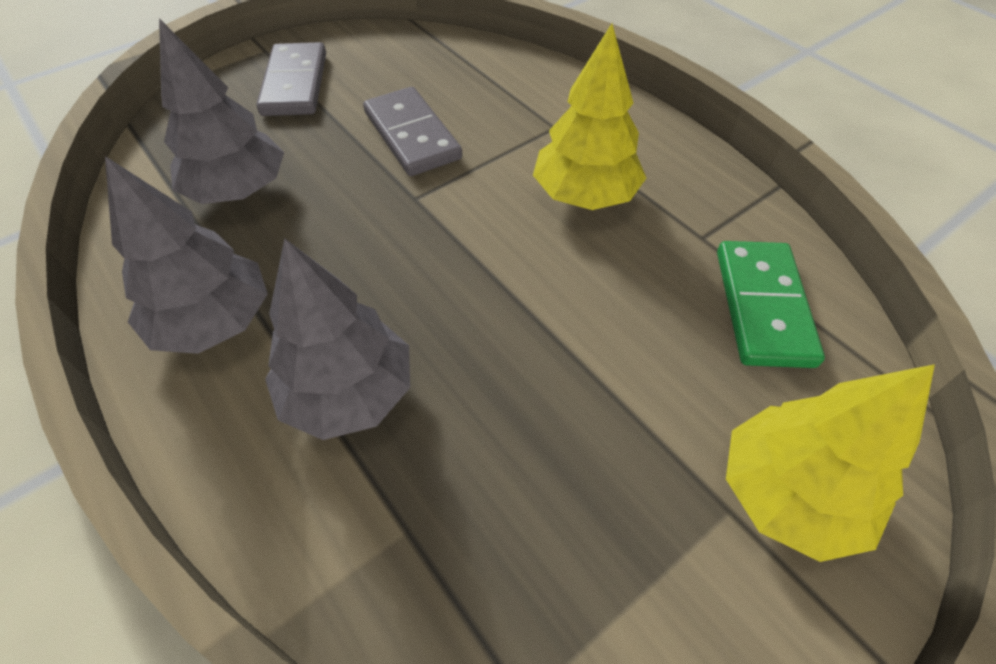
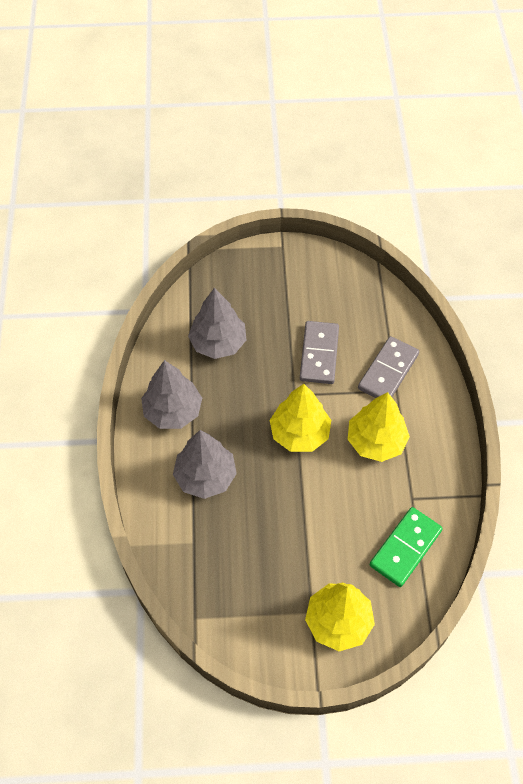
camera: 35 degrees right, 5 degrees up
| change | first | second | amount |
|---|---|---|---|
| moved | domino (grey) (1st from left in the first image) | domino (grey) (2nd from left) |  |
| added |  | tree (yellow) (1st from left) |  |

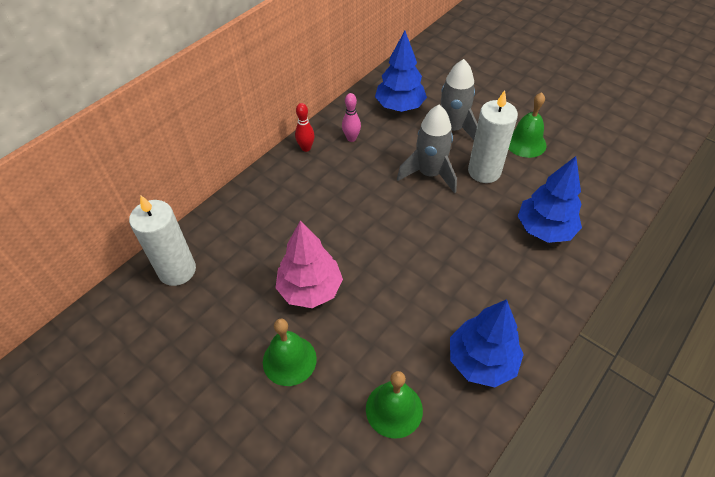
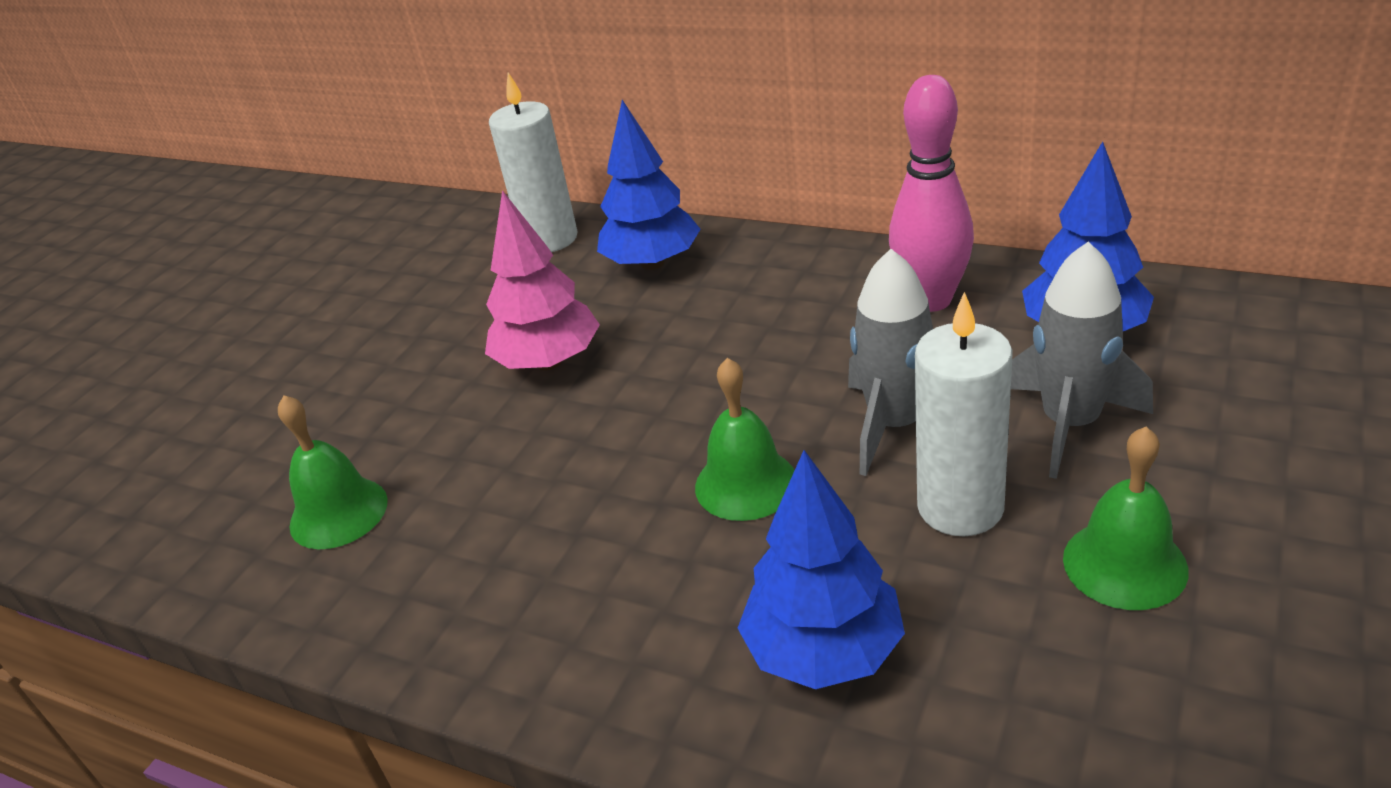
camera: 80 degrees right, 15 degrees down
| change | first | second | amount |
|---|---|---|---|
| resized | bowling pin (pink) |  | x1.97 |
| removed | bowling pin (red) |  |  |
| moved | tree (blue) (2nd from left in the first image) | tree (blue) (1st from left) |  |
| moved | bell (green) (1st from left in the first image) | bell (green) (2nd from left) |  |

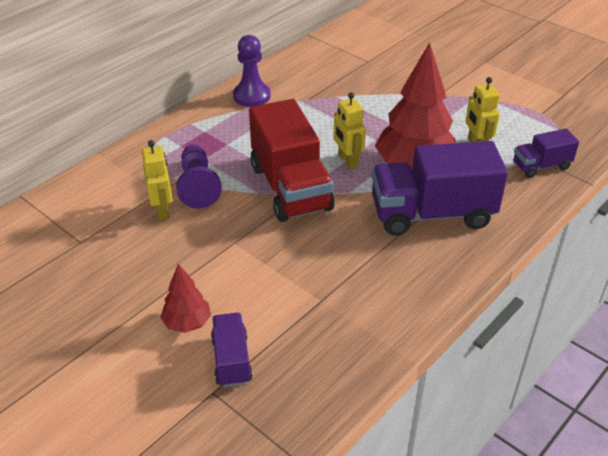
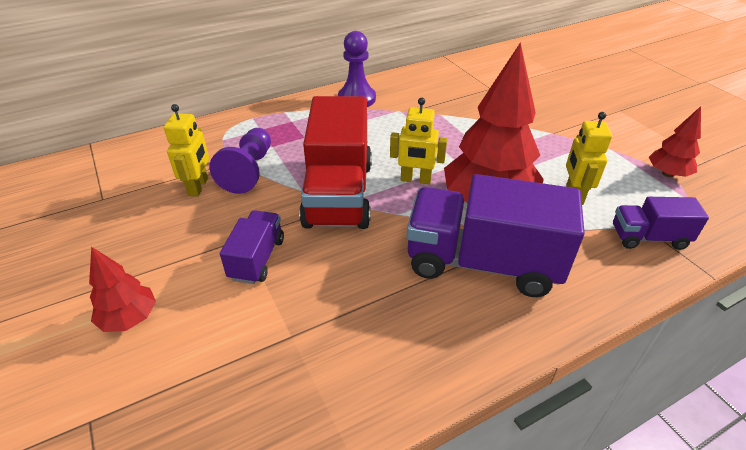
camera: 20 degrees right, 0 degrees up
| change | first | second | amount |
|---|---|---|---|
| turned | robot (yellow) (2nd from left) |  | 75 degrees counterclockwise |
| moved | truck (purple) (1st from left) |  |  |
| added |  | tree (red) (3rd from left) |  |

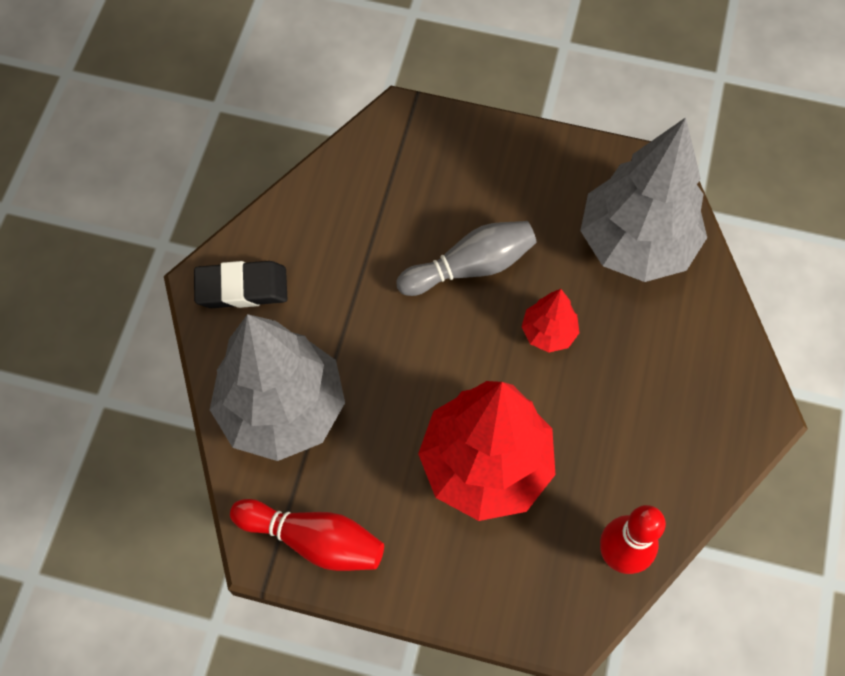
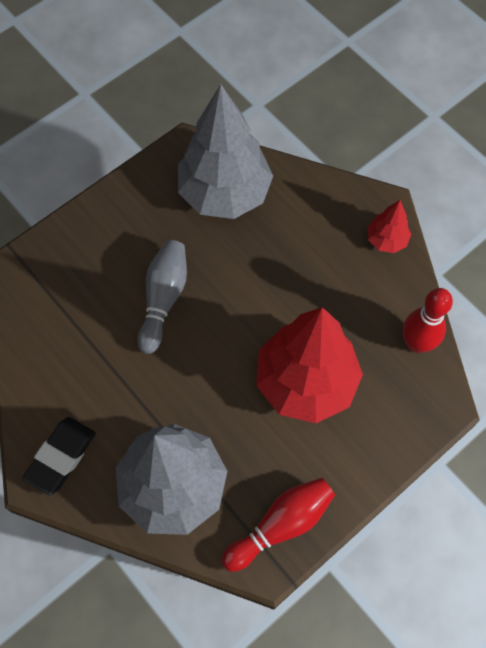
camera: 55 degrees left, 0 degrees up
| change | first | second | amount |
|---|---|---|---|
| moved | tree (red) (2nd from left) |  |  |

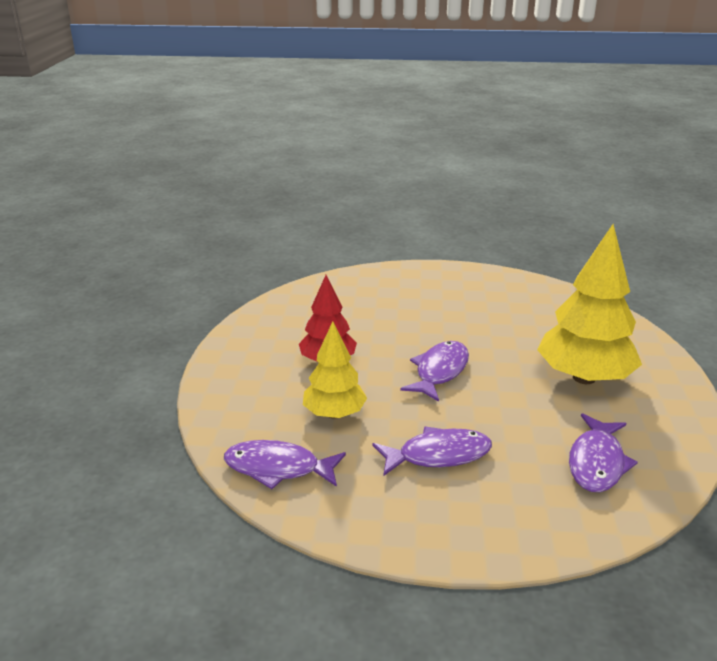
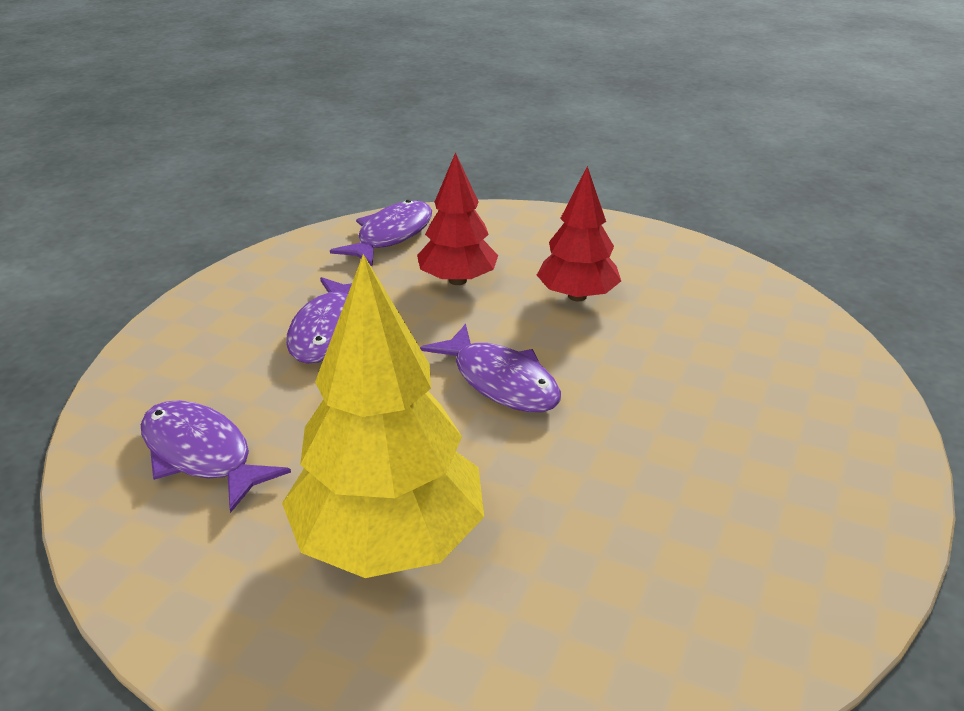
camera: 110 degrees right, 5 degrees up
| change | first | second | amount |
|---|---|---|---|
| recoloured | tree (yellow) (1st from left) | tree (red) (1st from left) |  |

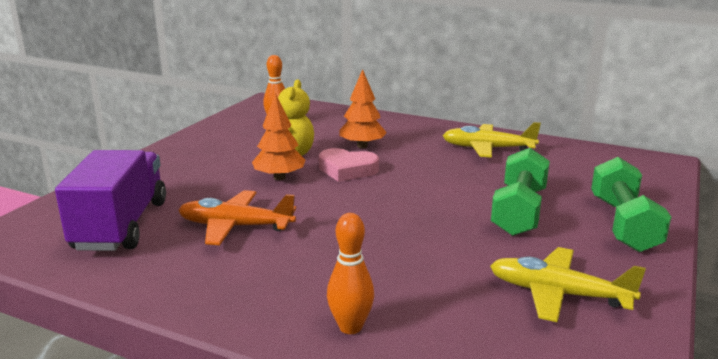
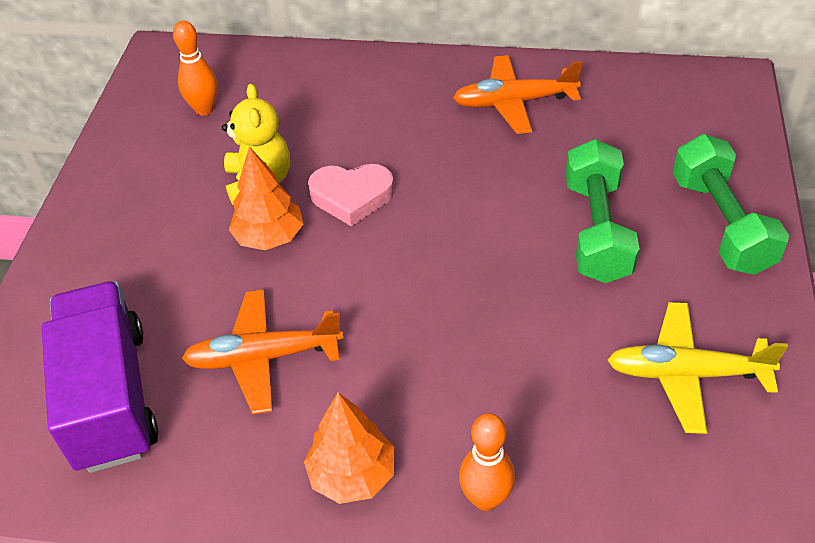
camera: 15 degrees left, 25 degrees up
| change | first | second | amount |
|---|---|---|---|
| moved | tree (orange) (2nd from left) |  |  |
| recoloured | plane (yellow) (1st from left) | plane (orange) (2nd from left) |  |

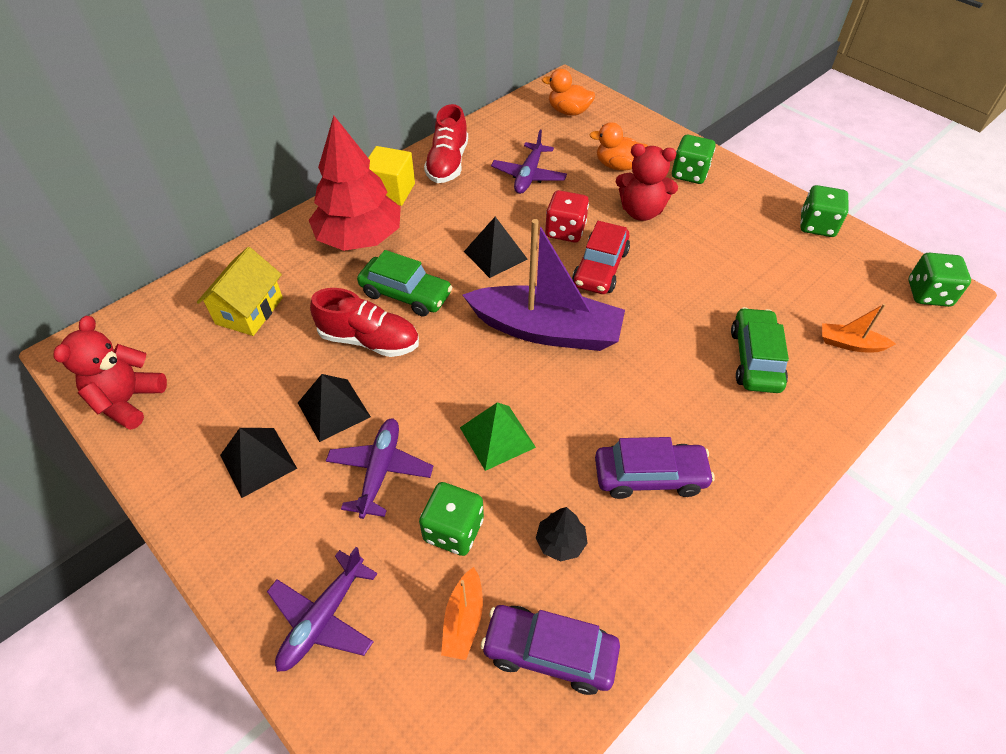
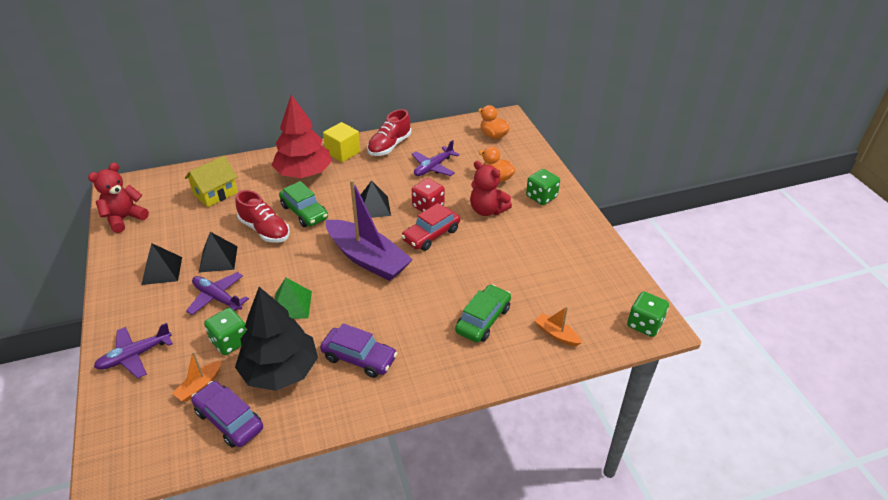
camera: 25 degrees right, 10 degrees down
| change | first | second | amount |
|---|---|---|---|
| removed | dice (green) (3rd from left) |  |  |
| turned | plane (purple) (2nd from left) |  | 90 degrees counterclockwise |
| resized | tree (black) |  | x2.44 |

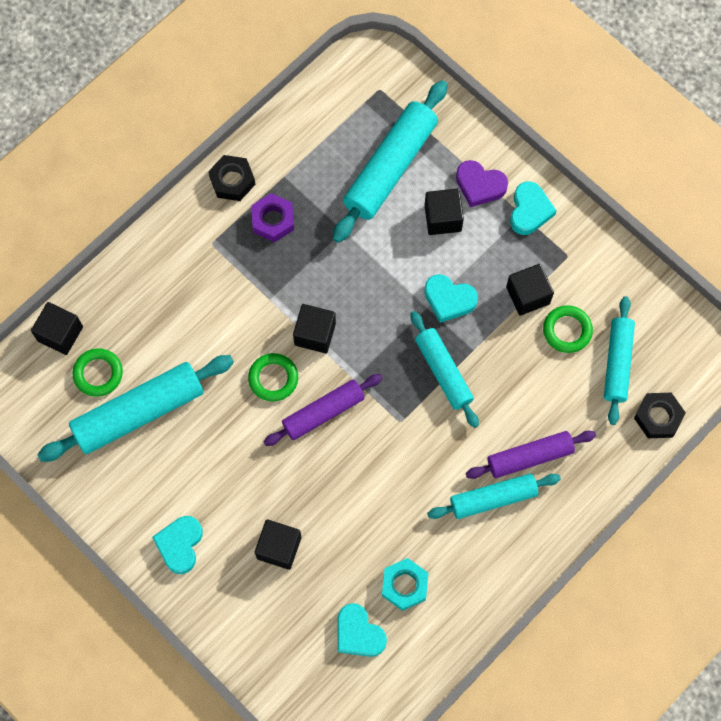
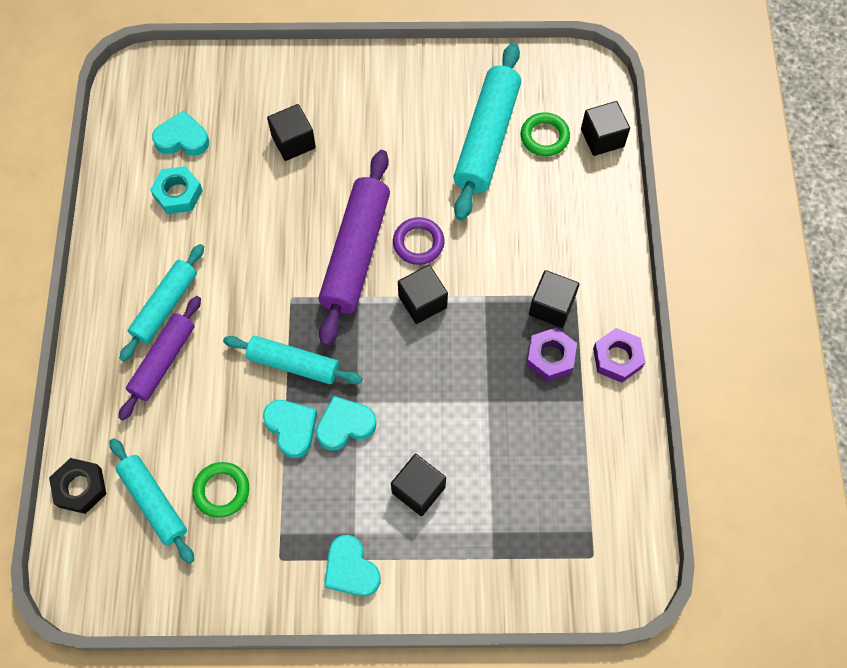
camera: 135 degrees right, 5 degrees down
| change | first | second | amount |
|---|---|---|---|
| removed | rolling pin (turquoise) (2nd from left) |  |  |
| recoloured | nut (black) (1st from left) | nut (purple) (2nd from left) |  |
| removed | heart (purple) |  |  |
| moved | cube (black) (5th from left in the first image) | cube (black) (4th from left) |  |
| recoloured | ring (green) (2nd from left) | ring (purple) |  |
| resized | rolling pin (purple) (1st from left in the first image) | rolling pin (purple) (2nd from left) | x1.58 |
| moved | heart (turquoise) (1st from left in the first image) | heart (turquoise) (2nd from left) |  |

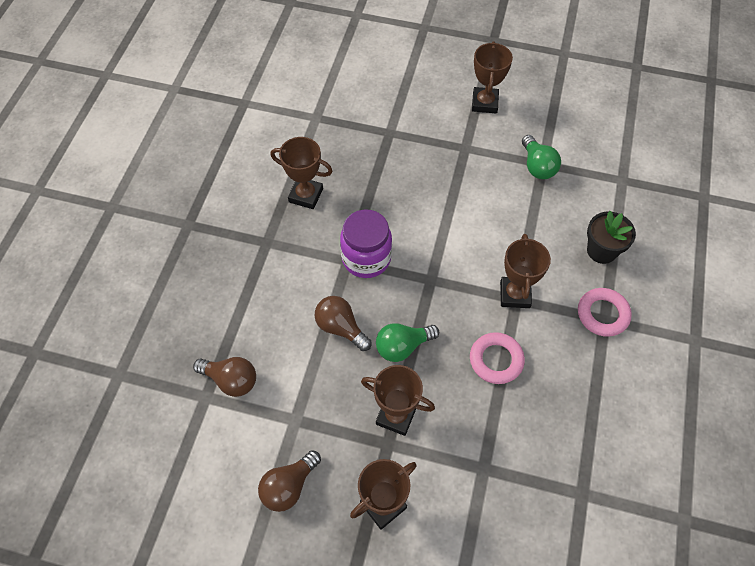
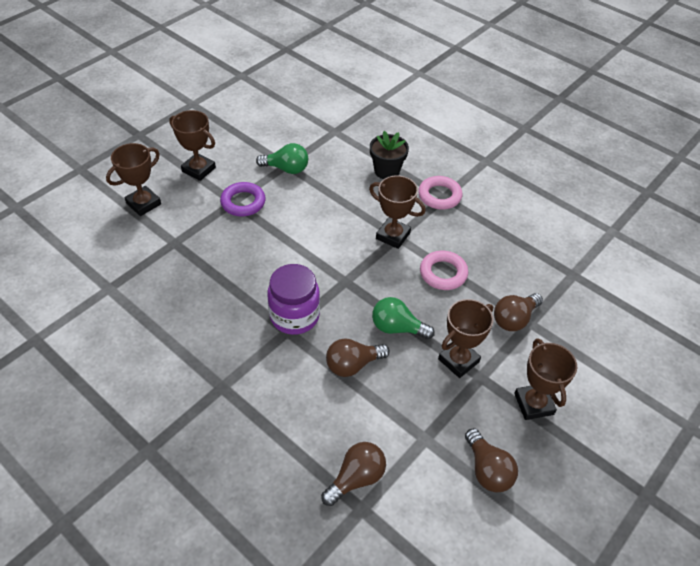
camera: 65 degrees left, 10 degrees down
| change | first | second | amount |
|---|---|---|---|
| moved | trophy (brown) (1st from left) |  |  |
| turned | light bulb (green) (1st from left in the first image) | light bulb (green) (2nd from left) | 105 degrees clockwise |
| added |  | ring (purple) |  |
| added |  | light bulb (brown) (4th from left) |  |

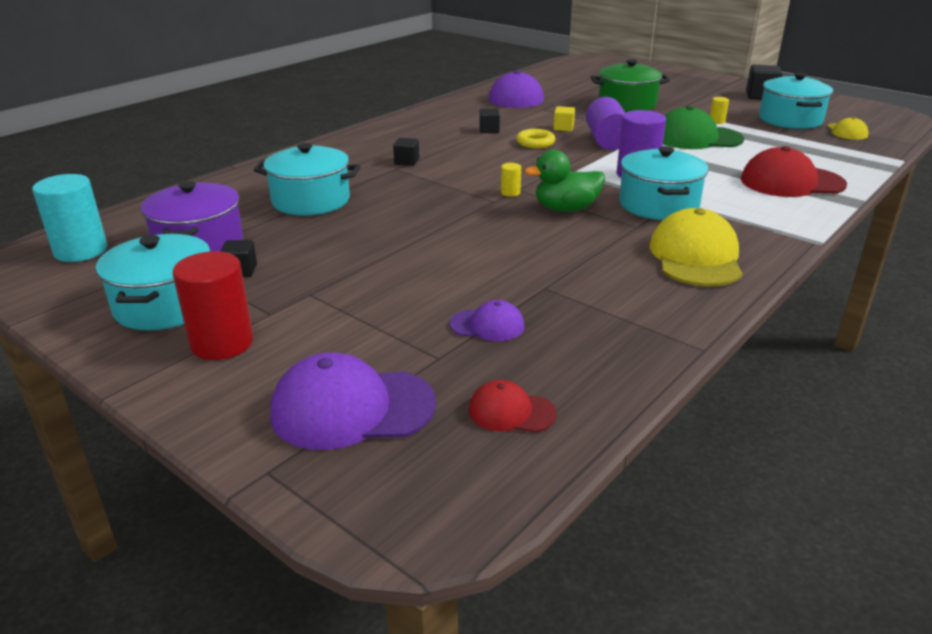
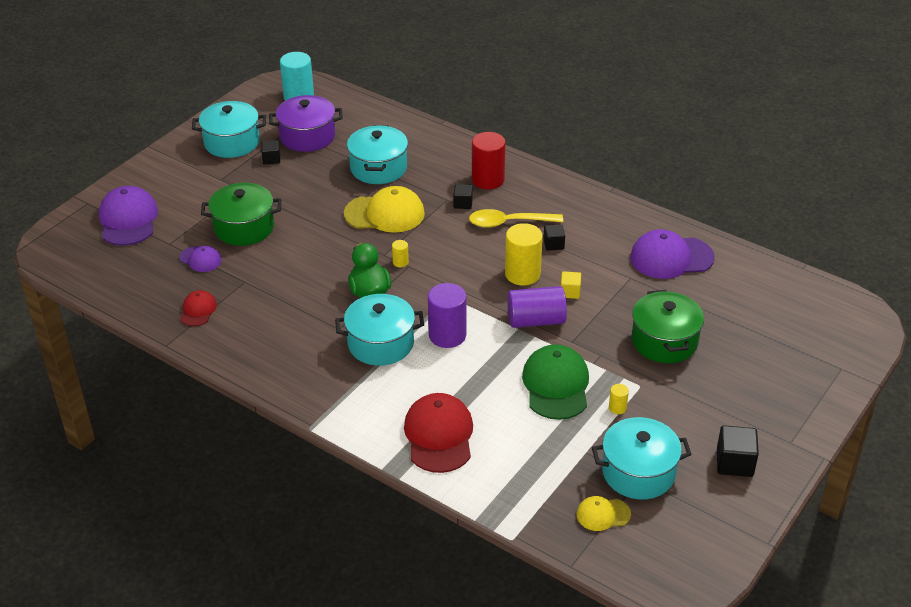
camera: 85 degrees right, 10 degrees up
| change | first | second | amount |
|---|---|---|---|
| replaced | ring (yellow) | cylinder (yellow) (2nd from left) |  |
| moved | cap (yellow) (1st from left) |  |  |
| moved | cylinder (red) |  |  |
| turned | cap (purple) (2nd from left) |  | 60 degrees counterclockwise |
| moved | cap (red) (1st from left) |  |  |
| added |  | pot (green) (1st from left) |  |
| added |  | spoon (yellow) |  |

